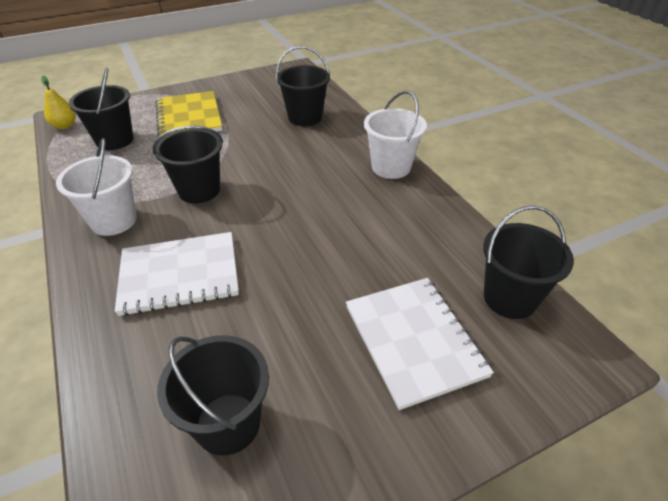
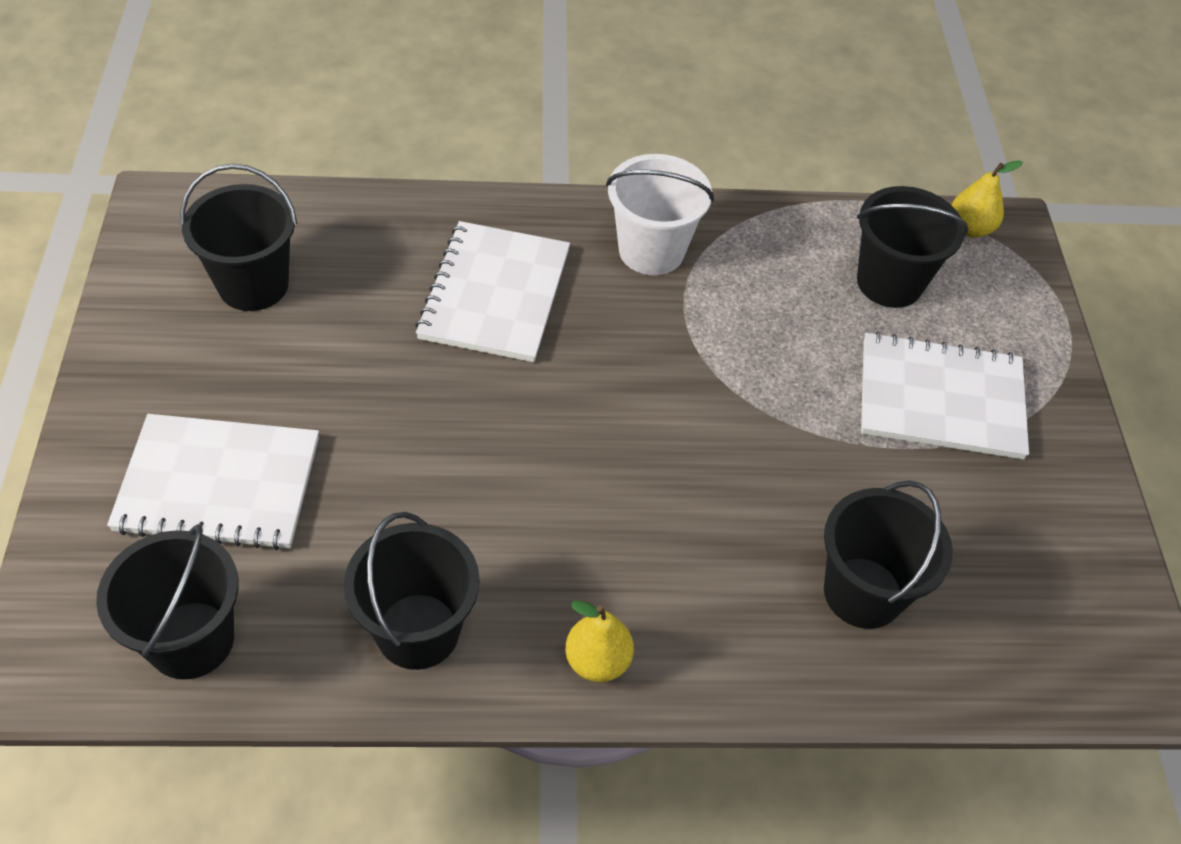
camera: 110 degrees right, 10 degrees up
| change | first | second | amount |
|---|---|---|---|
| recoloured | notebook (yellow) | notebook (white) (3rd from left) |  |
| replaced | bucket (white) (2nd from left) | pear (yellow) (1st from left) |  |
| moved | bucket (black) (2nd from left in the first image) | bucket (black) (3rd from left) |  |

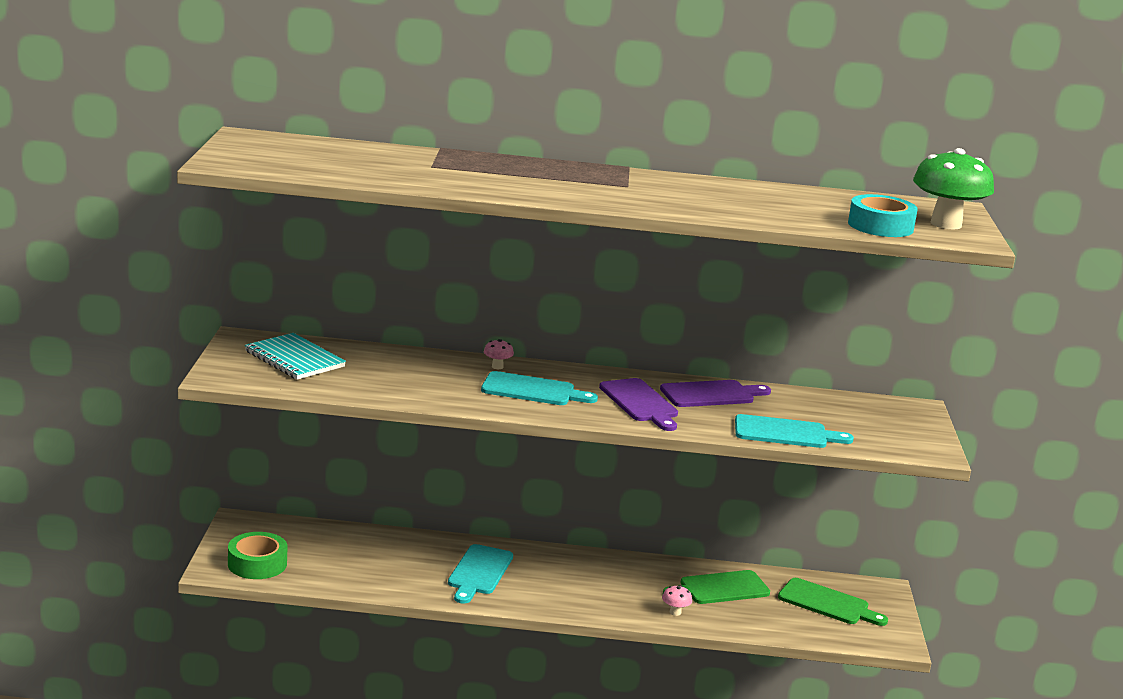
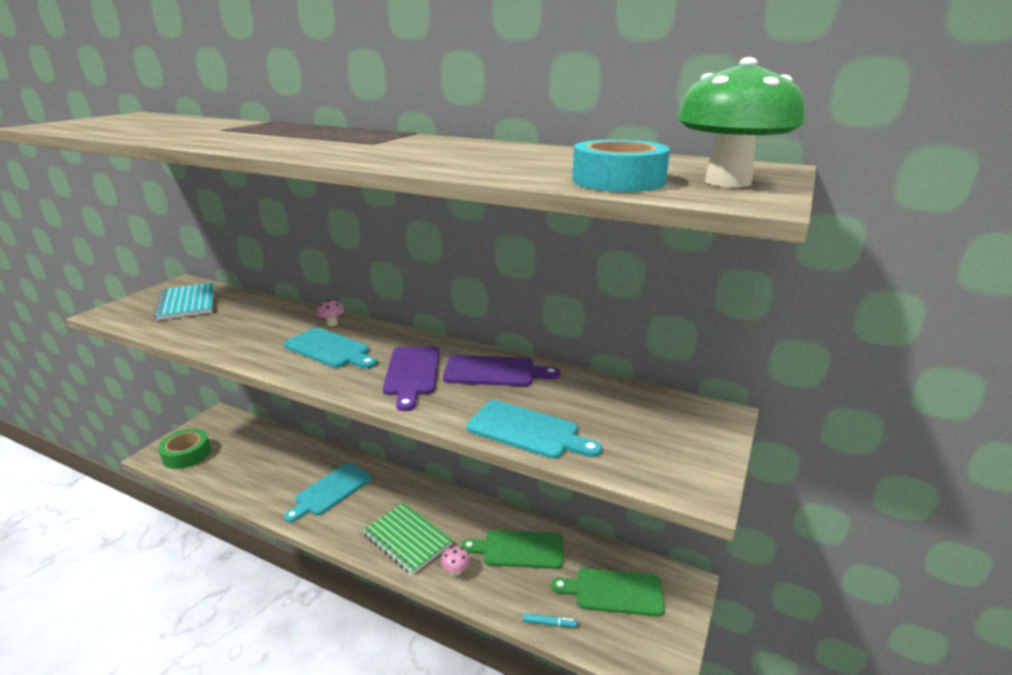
camera: 25 degrees right, 5 degrees up
| change | first | second | amount |
|---|---|---|---|
| turned | cutting board (green) (2nd from left) |  | 135 degrees clockwise |
| added |  | notebook (green) |  |
| added |  | marker (turquoise) |  |

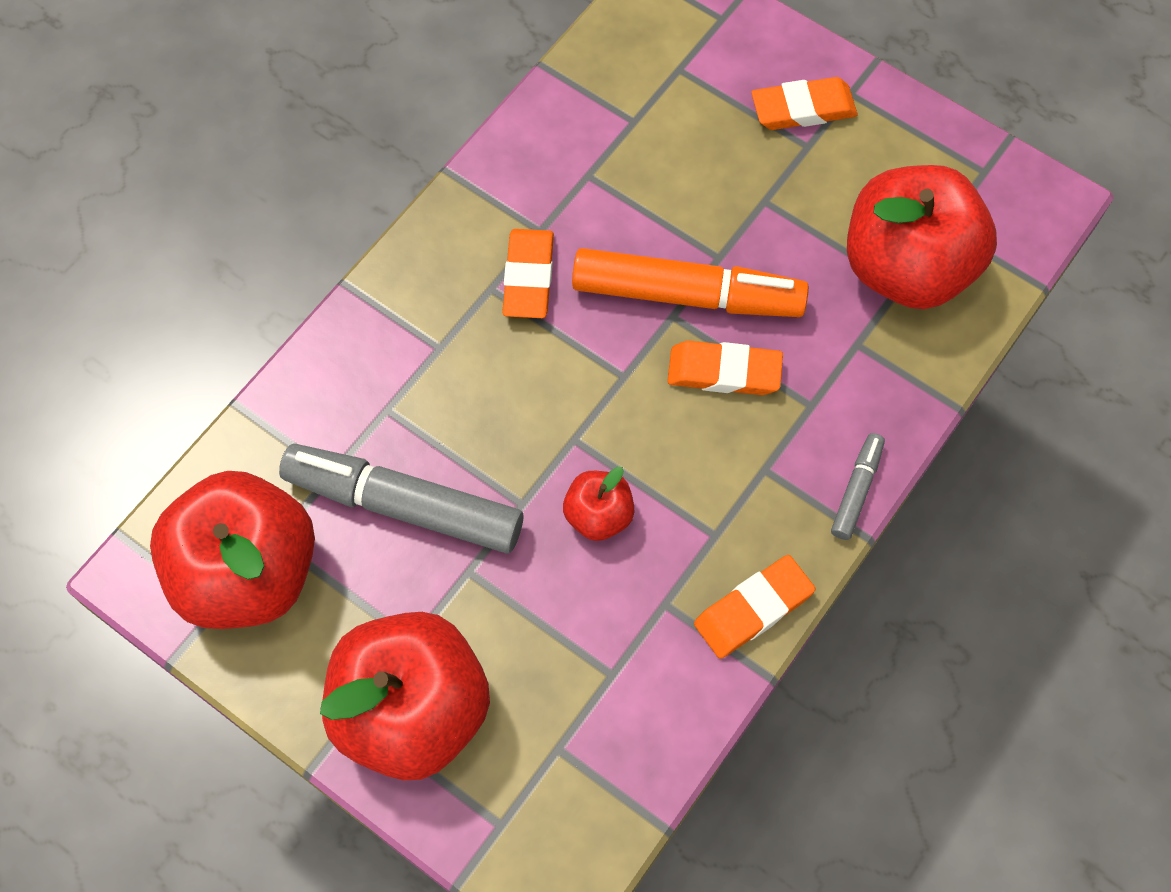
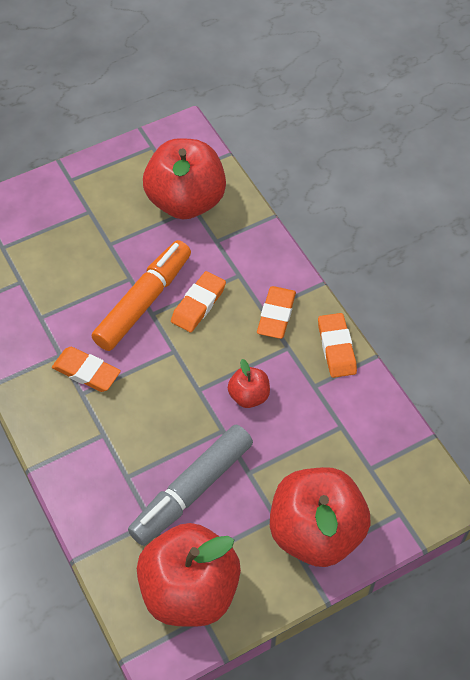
camera: 65 degrees left, 10 degrees down
| change | first | second | amount |
|---|---|---|---|
| moved | eraser (orange) (4th from left in the first image) | eraser (orange) (3rd from left) |  |
| removed | marker (grey) (2nd from left) |  |  |

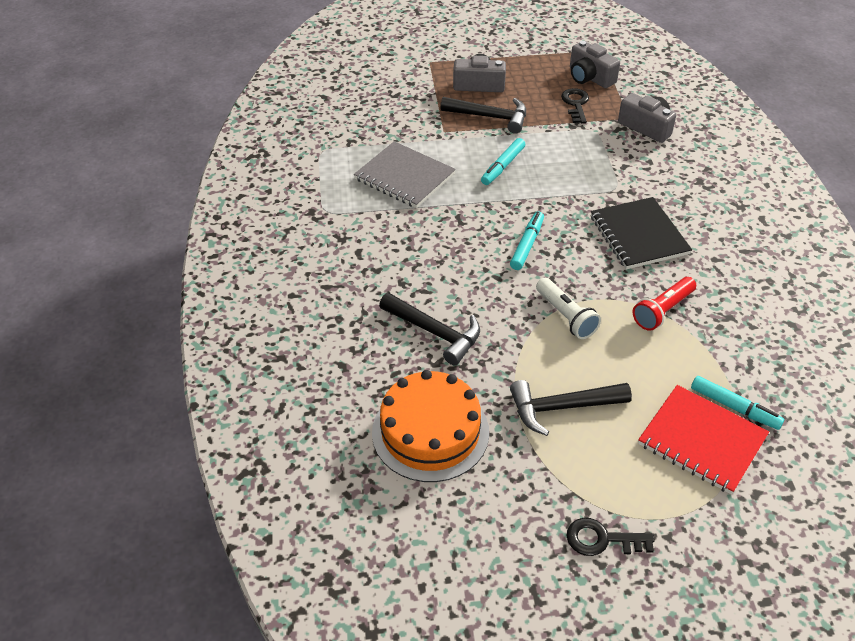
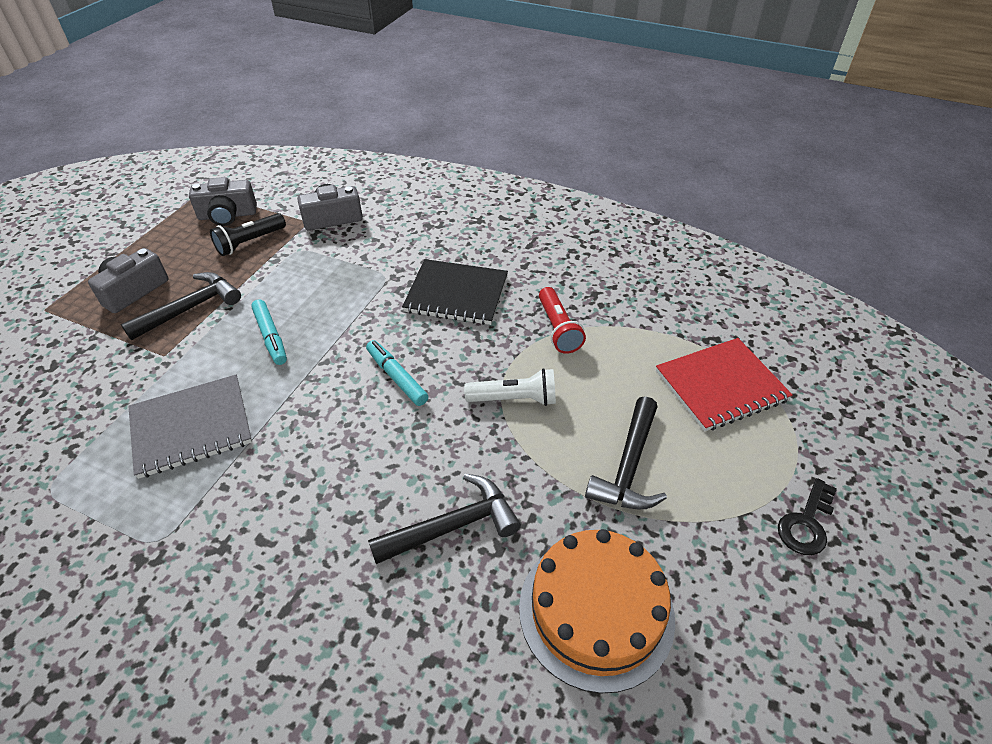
camera: 60 degrees left, 0 degrees up
| change | first | second | amount |
|---|---|---|---|
| replaced | key (black) (1st from left) | flashlight (black) |  |
| removed | marker (turquoise) (3rd from left) |  |  |

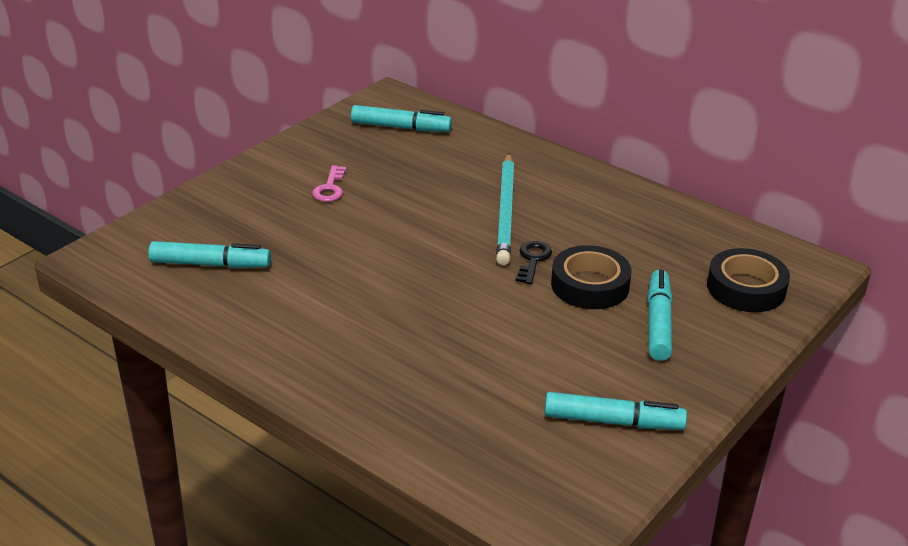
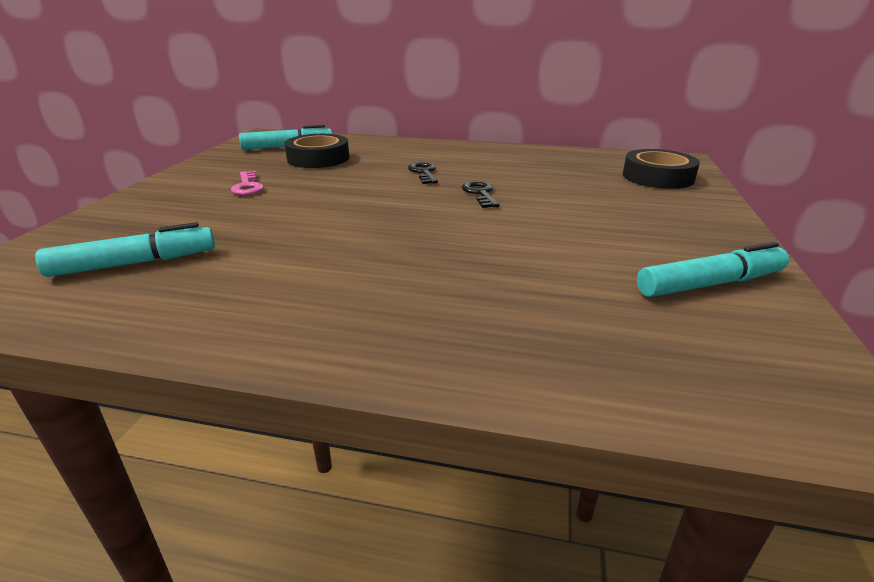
camera: 25 degrees left, 5 degrees down
| change | first | second | amount |
|---|---|---|---|
| replaced | pencil (turquoise) | key (black) (1st from left) |  |
| moved | tape (black) (1st from left) |  |  |
| removed | marker (turquoise) (4th from left) |  |  |

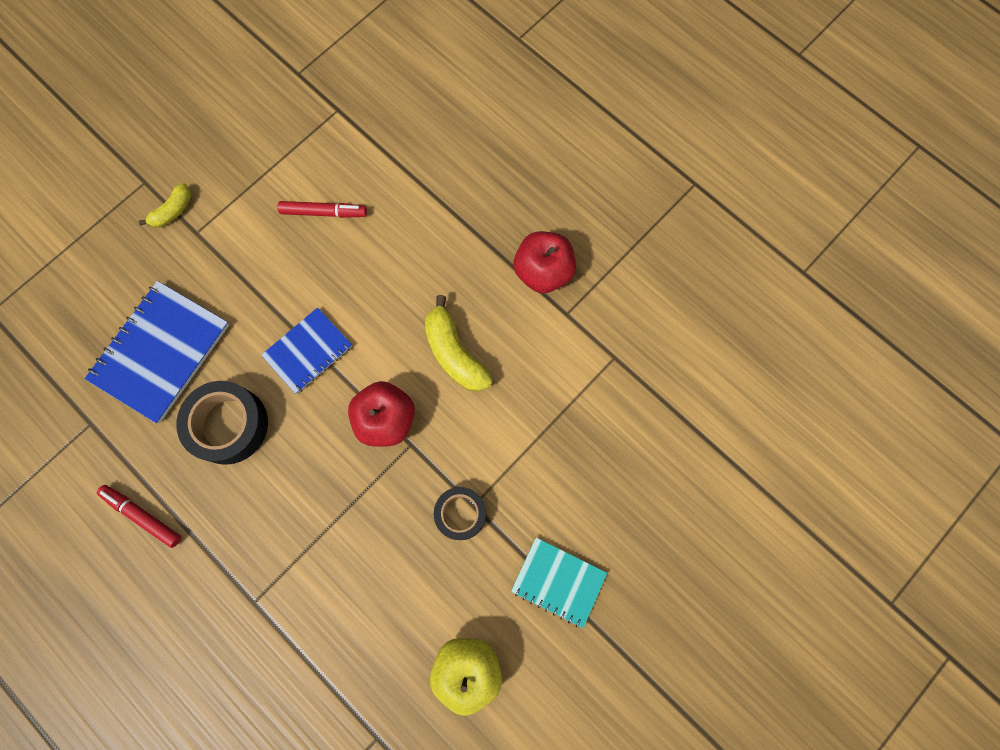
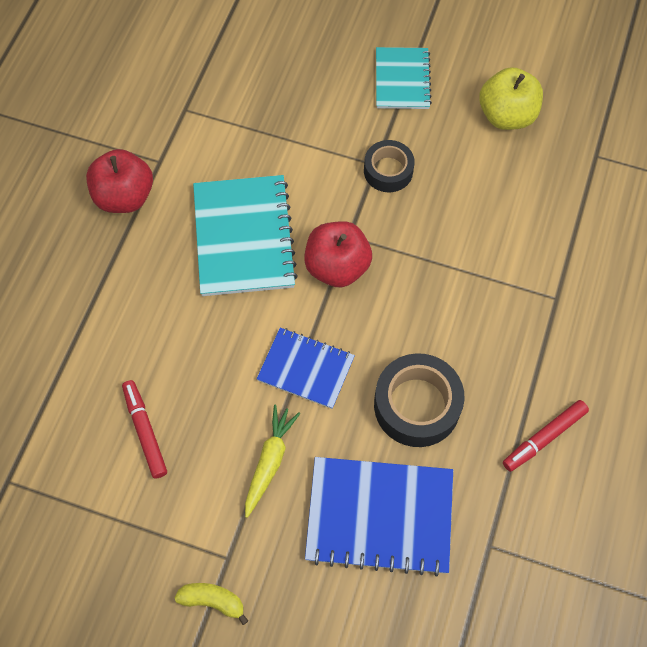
camera: 115 degrees left, 10 degrees down
| change | first | second | amount |
|---|---|---|---|
| replaced | banana (yellow) (2nd from left) | notebook (turquoise) (1st from left) |  |
| turned | marker (red) (1st from left in the first image) | marker (red) (2nd from left) | 45 degrees clockwise |
| added |  | carrot (yellow) |  |

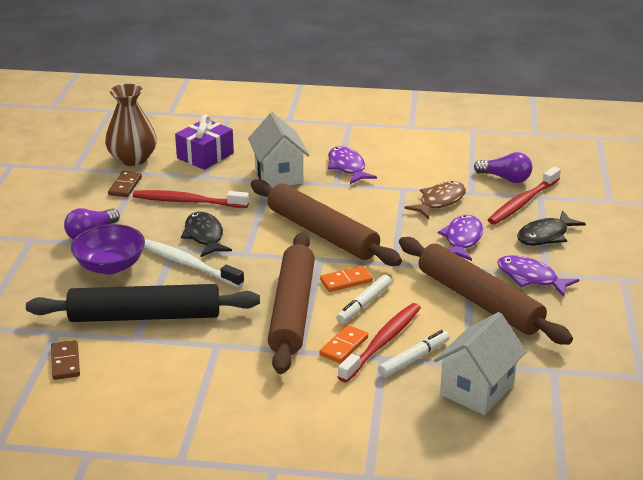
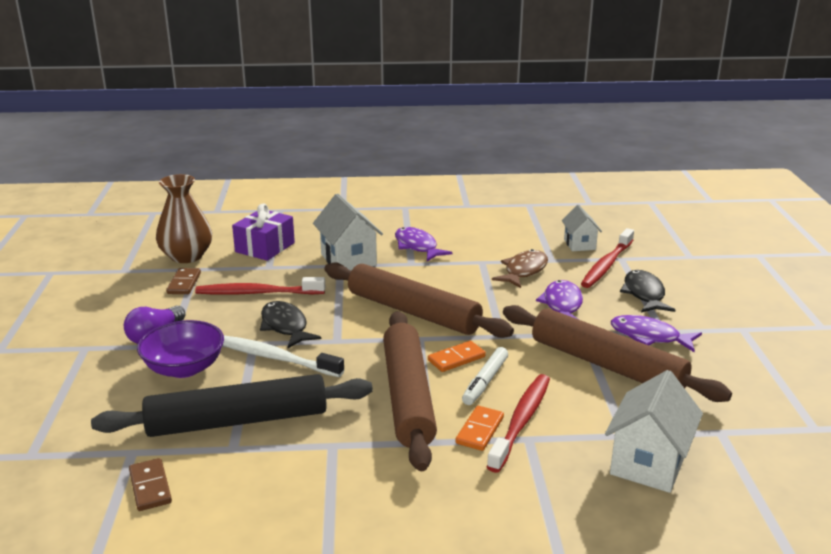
camera: 10 degrees left, 5 degrees down
| change | first | second | amount |
|---|---|---|---|
| replaced | light bulb (purple) (2nd from left) | house (white) (2nd from left) |  |
| turned | fish (black) (2nd from left) |  | 135 degrees clockwise |
| removed | marker (white) (2nd from left) |  |  |

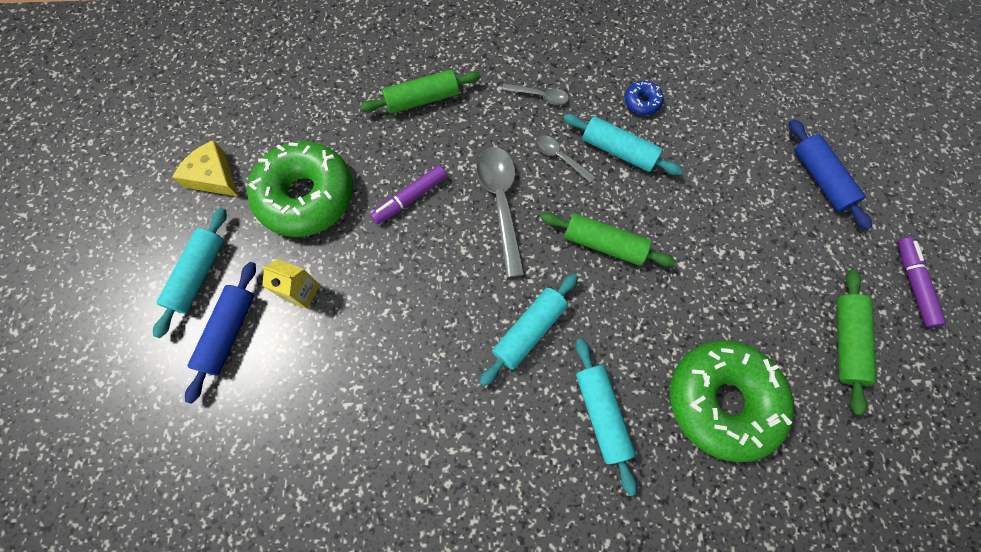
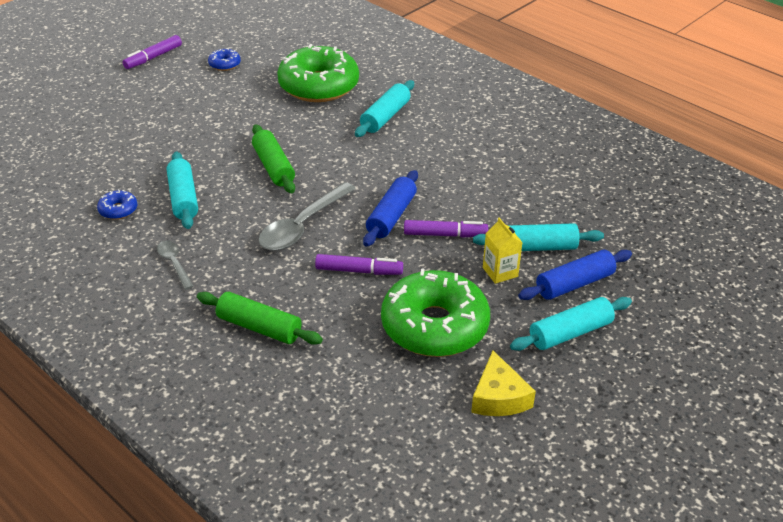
camera: 135 degrees left, 30 degrees down
| change | first | second | amount |
|---|---|---|---|
| moved | rolling pin (blue) (2nd from left in the first image) | rolling pin (blue) (1st from left) |  |
| removed | spoon (grey) (3rd from left) |  |  |
| replaced | rolling pin (green) (3rd from left) | donut (blue) (2nd from left) |  |
| moved | rolling pin (turquoise) (2nd from left in the first image) | rolling pin (turquoise) (3rd from left) |  |
| added |  | marker (purple) (3rd from left) |  |

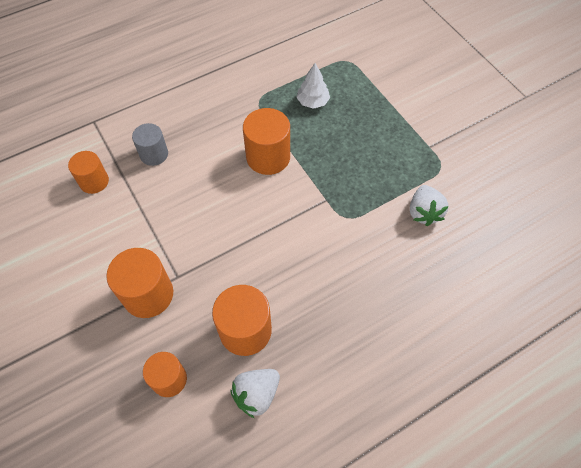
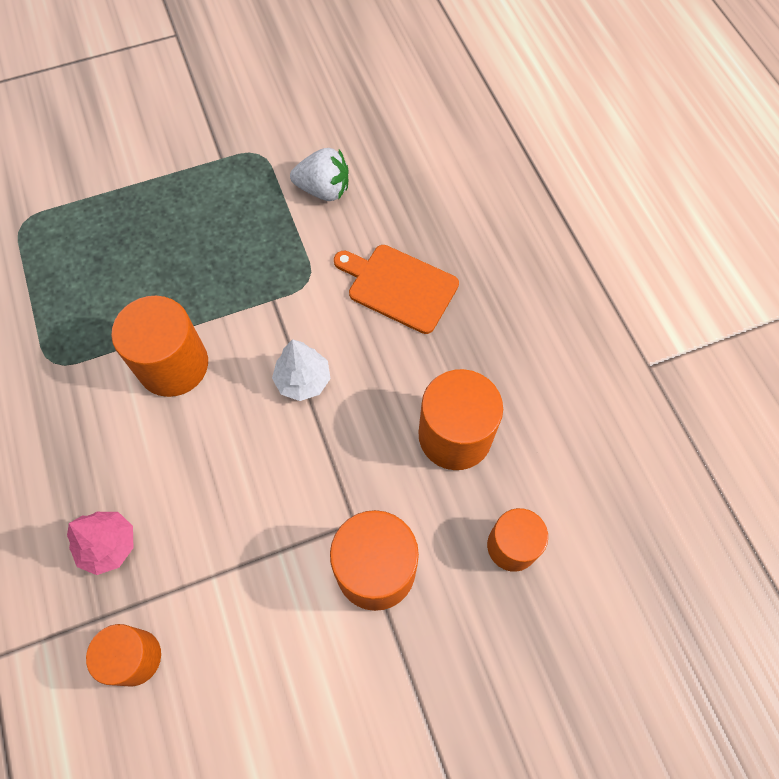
camera: 80 degrees left, 5 degrees up
| change | first | second | amount |
|---|---|---|---|
| moved | tree (white) |  |  |
| replaced | cylinder (grey) | tree (pink) |  |
| removed | strawberry (white) (1st from left) |  |  |
| added |  | cutting board (orange) |  |

